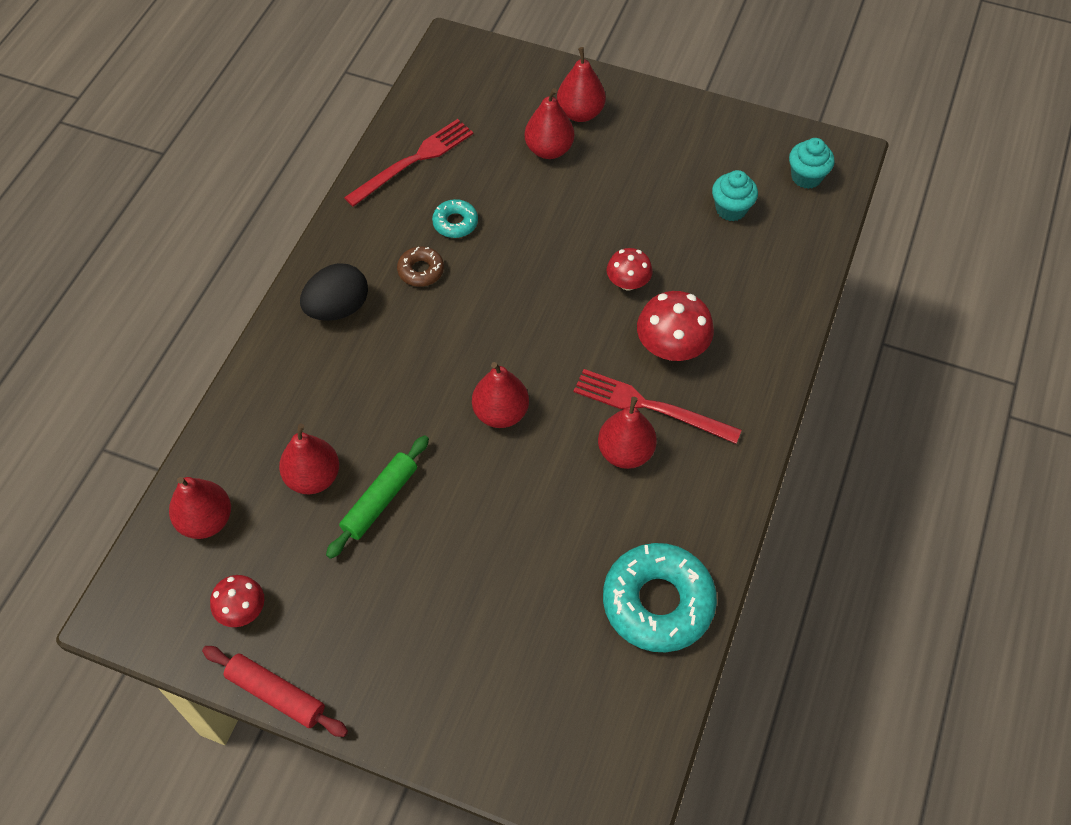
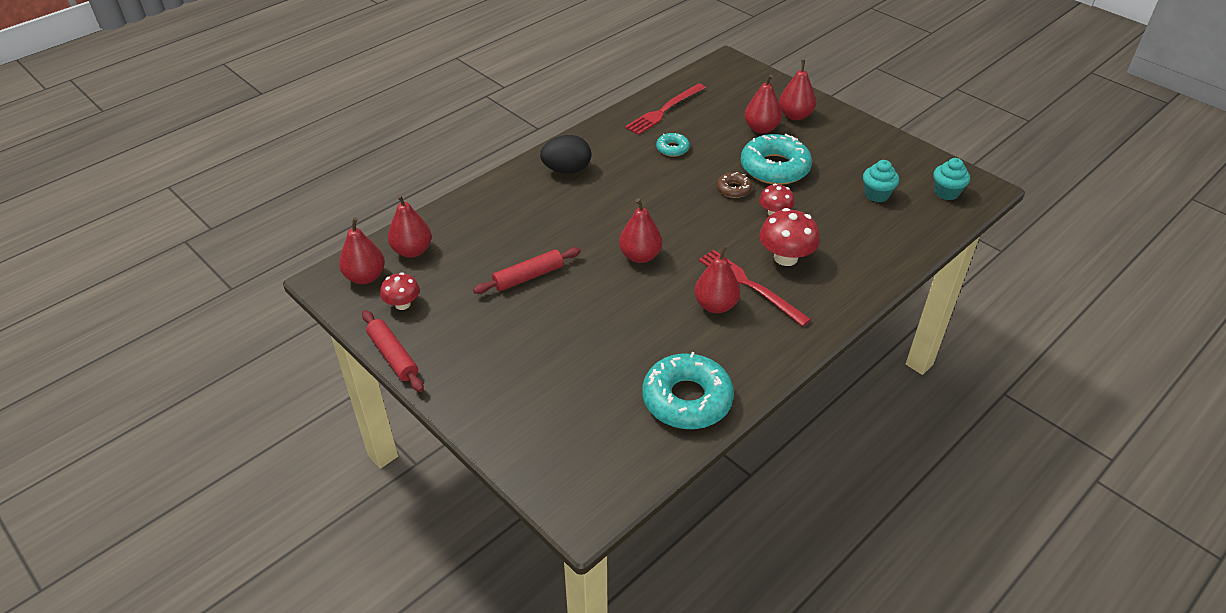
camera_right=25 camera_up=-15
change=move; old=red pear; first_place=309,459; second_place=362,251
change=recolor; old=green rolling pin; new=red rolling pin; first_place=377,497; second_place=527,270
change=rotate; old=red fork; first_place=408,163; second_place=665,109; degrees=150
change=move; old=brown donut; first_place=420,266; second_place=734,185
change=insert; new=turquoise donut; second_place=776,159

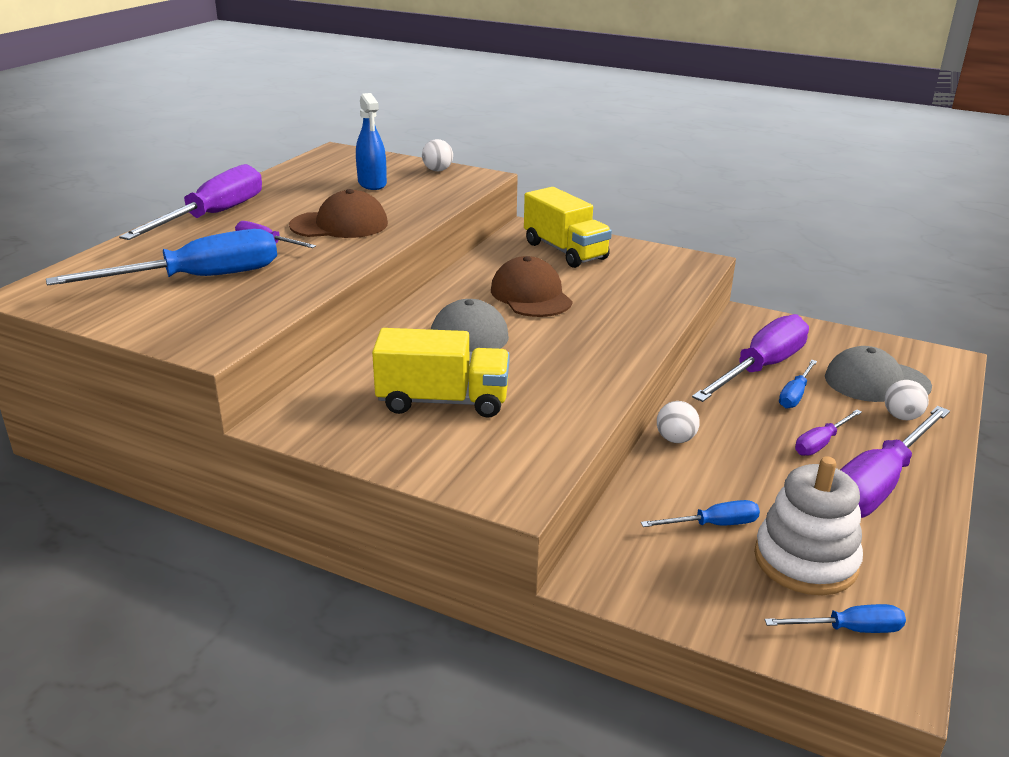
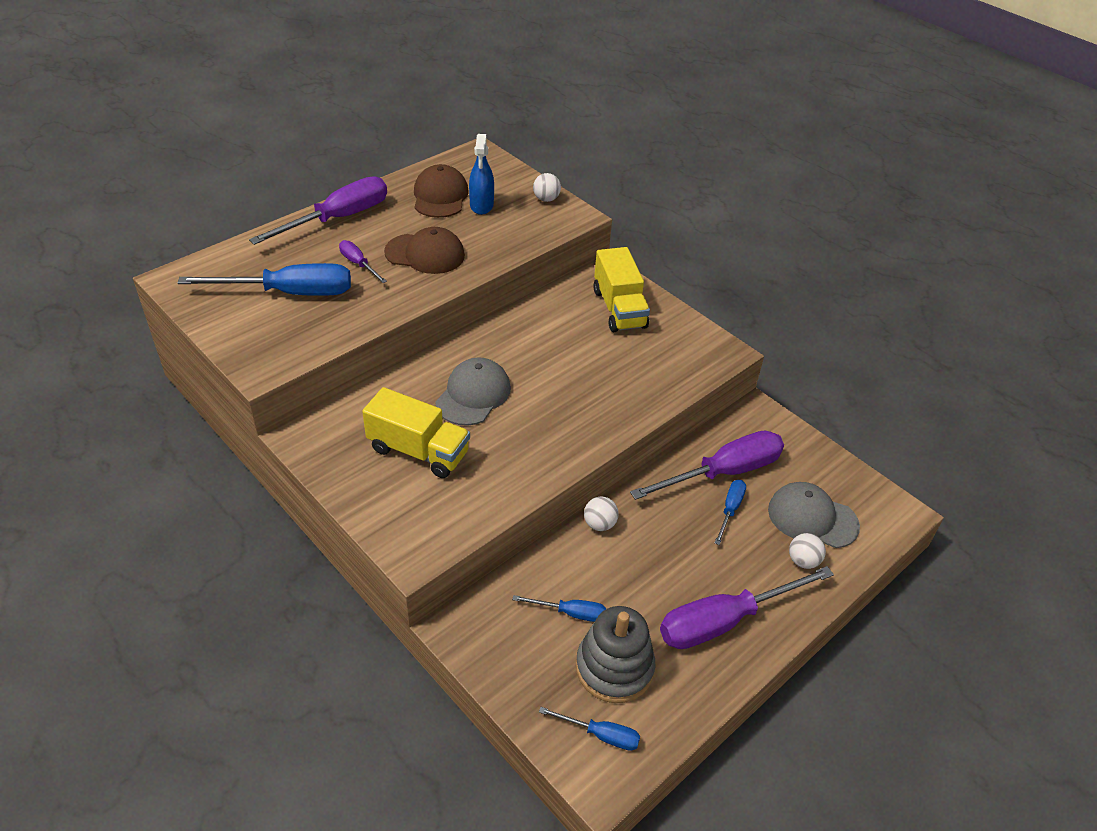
camera_right=20 camera_up=15
change=move; old=brown cap; first_place=531,286; second_place=441,191
change=recolor; old=white stacking toy; new=grey stacking toy; first_place=808,525; second_place=615,654
change=rotate; old=blue screwdriver; first_place=798,384; second_place=730,512; degrees=150
change=delete; old=purple screwdriver; first_place=828,432

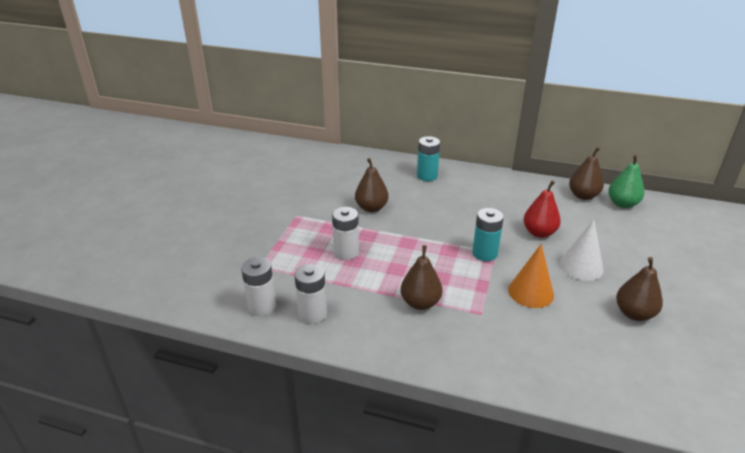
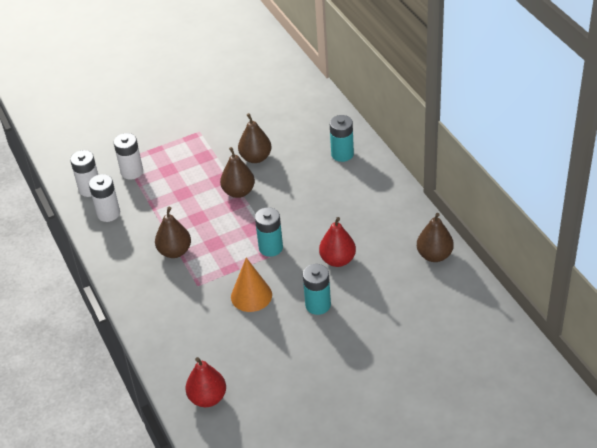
camera_right=50 camera_up=10
change=move; old=white battery; first_place=345,233; second_place=128,156
change=replace; old=white cone; new=turquoise battery; first_place=581,250; second_place=317,289
change=delete; old=green pear; first_place=626,181
change=move; old=brown pear; first_place=639,289; second_place=237,172
change=insert; new=red pear; second_place=205,382

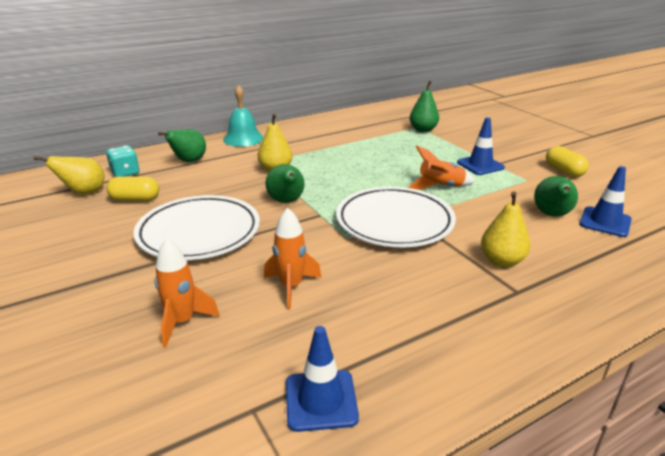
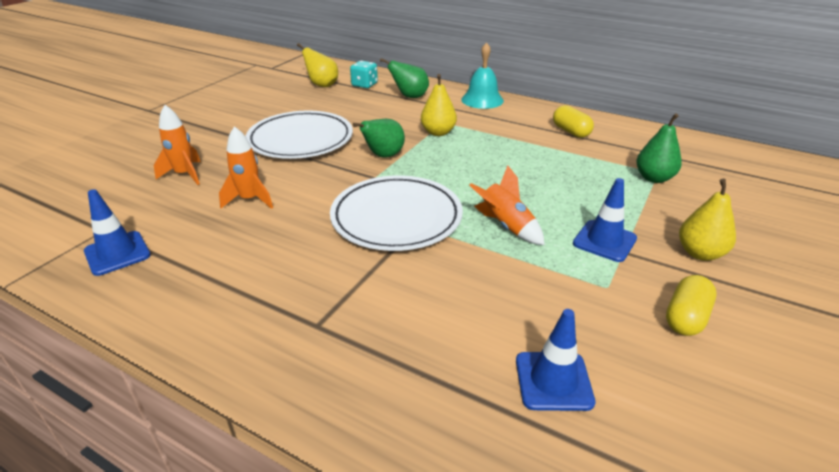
camera_right=60 camera_up=5
change=move; old=yellow capsule; first_place=132,188; second_place=573,121
change=move; old=yellow pear; first_place=506,229; second_place=707,220
change=delete; old=green pear; first_place=556,196

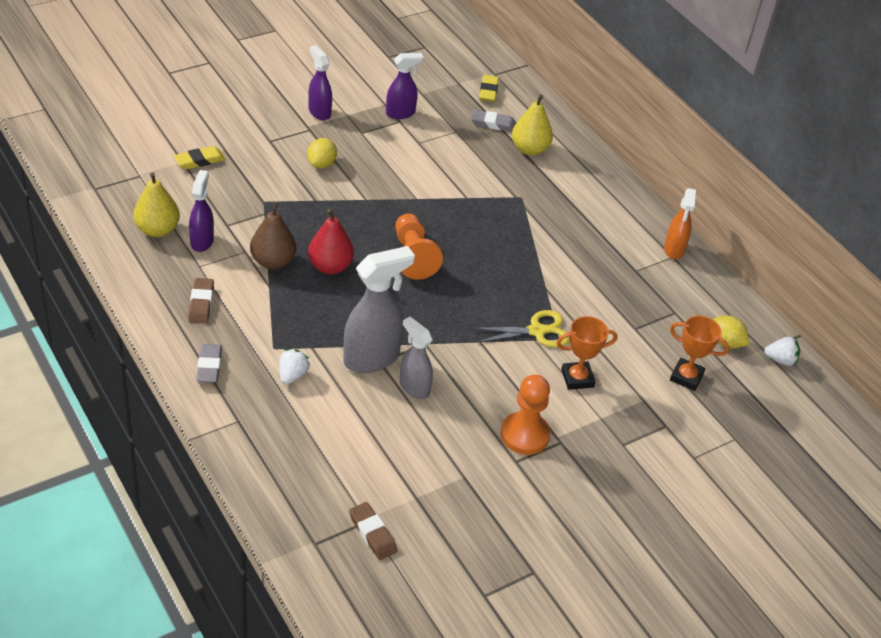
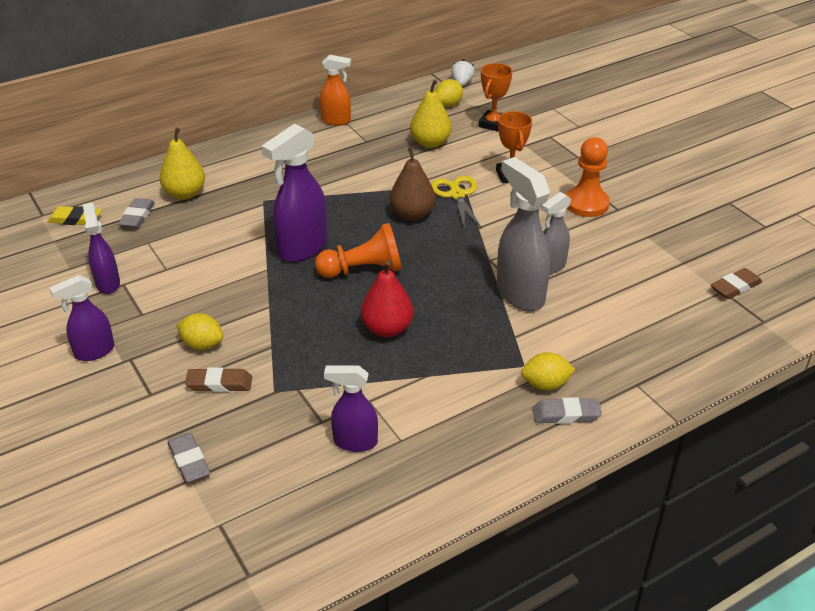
camera_right=-85 camera_up=-5
change=move; old=yellow pear; first_place=156,204; second_place=431,114
change=recolor; old=yellow eraser; new=grey eraser; first_place=199,158; second_place=188,458
change=move; old=brown eraser; first_place=201,301; second_place=218,379
change=move; old=brown pear; first_place=273,235; second_place=412,184
change=delete; old=white strawberry; first_place=294,366
change=insert; new=purple spray bottle; second_place=294,193
change=insert; new=yellow lemon; second_place=548,371

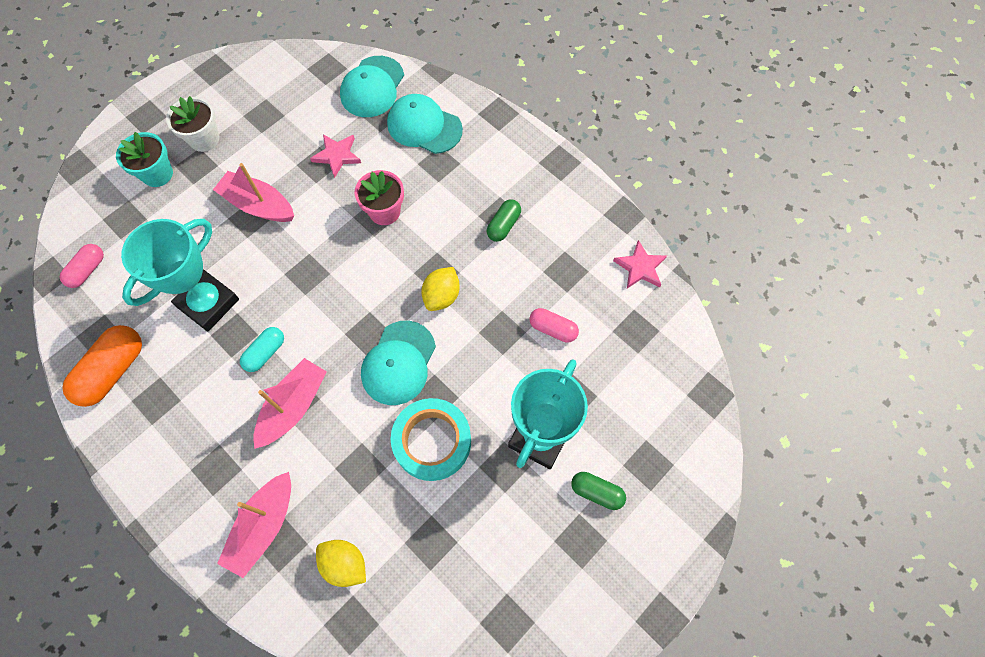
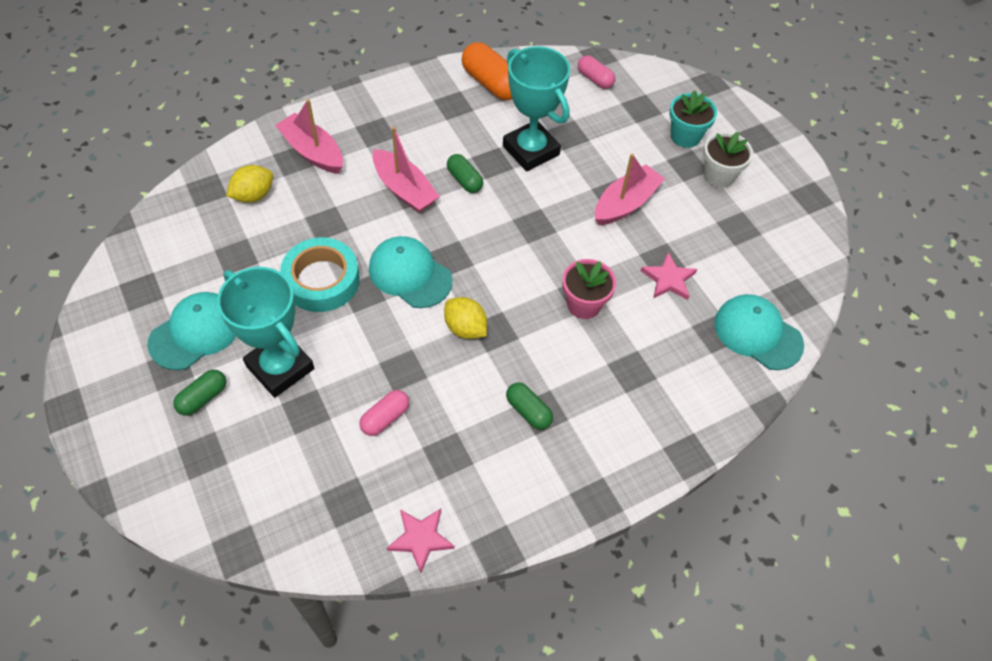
camera_right=105 camera_up=-10
change=recolor; old=turquoise capsule; new=green capsule; first_place=262,349; second_place=465,173
change=move; old=turquoise cap; first_place=425,124; second_place=191,331

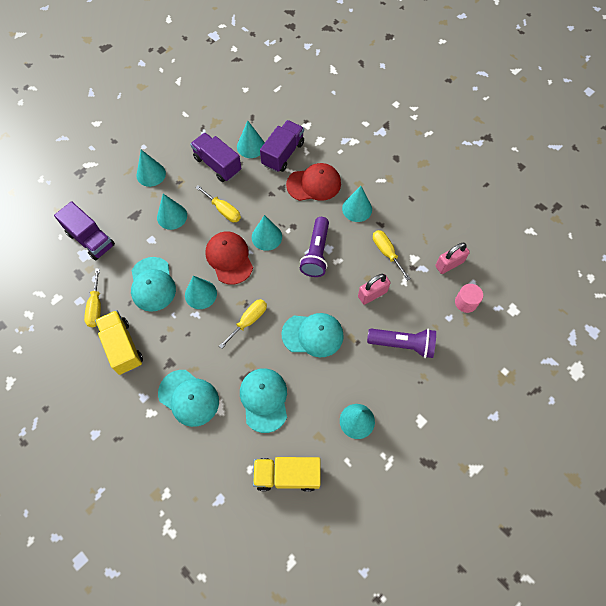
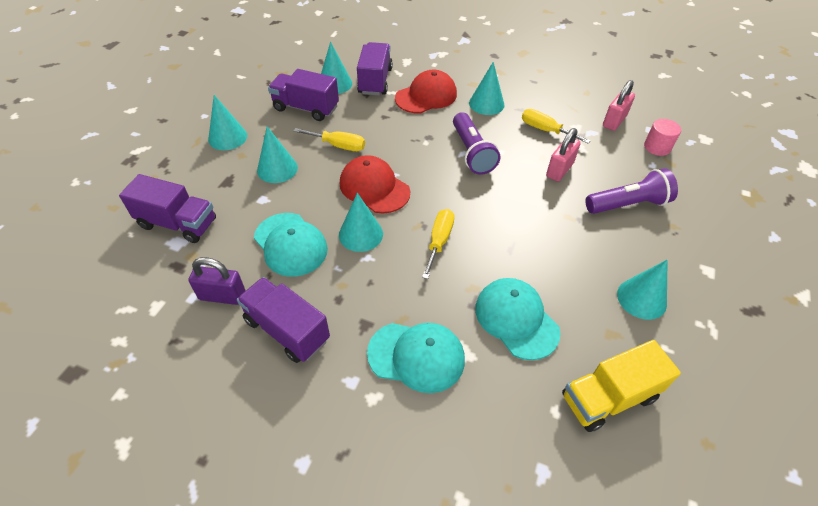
camera_right=-25 camera_up=-15
change=replace; old=yellow screwdriver; new=purple padlock; first_place=92,297; second_place=217,281
change=recolor; old=yellow truck; new=purple truck; first_place=119,342; second_place=283,320
change=delete; old=turquoise cone; first_place=267,233
change=delete; old=turquoise cap; first_place=312,335

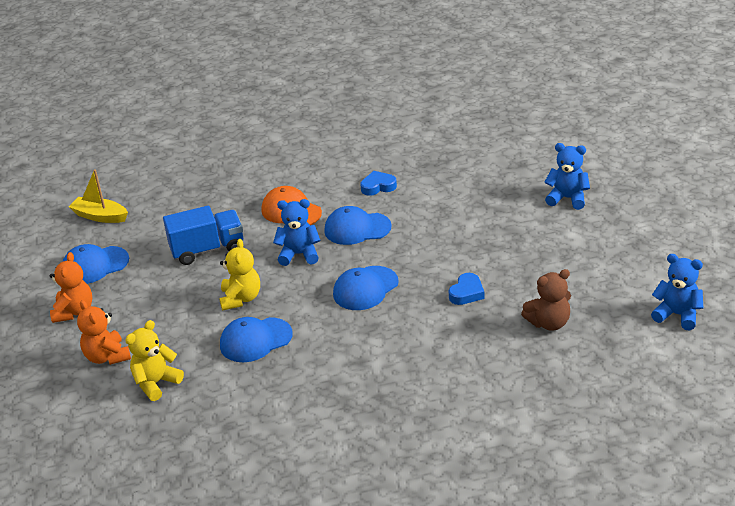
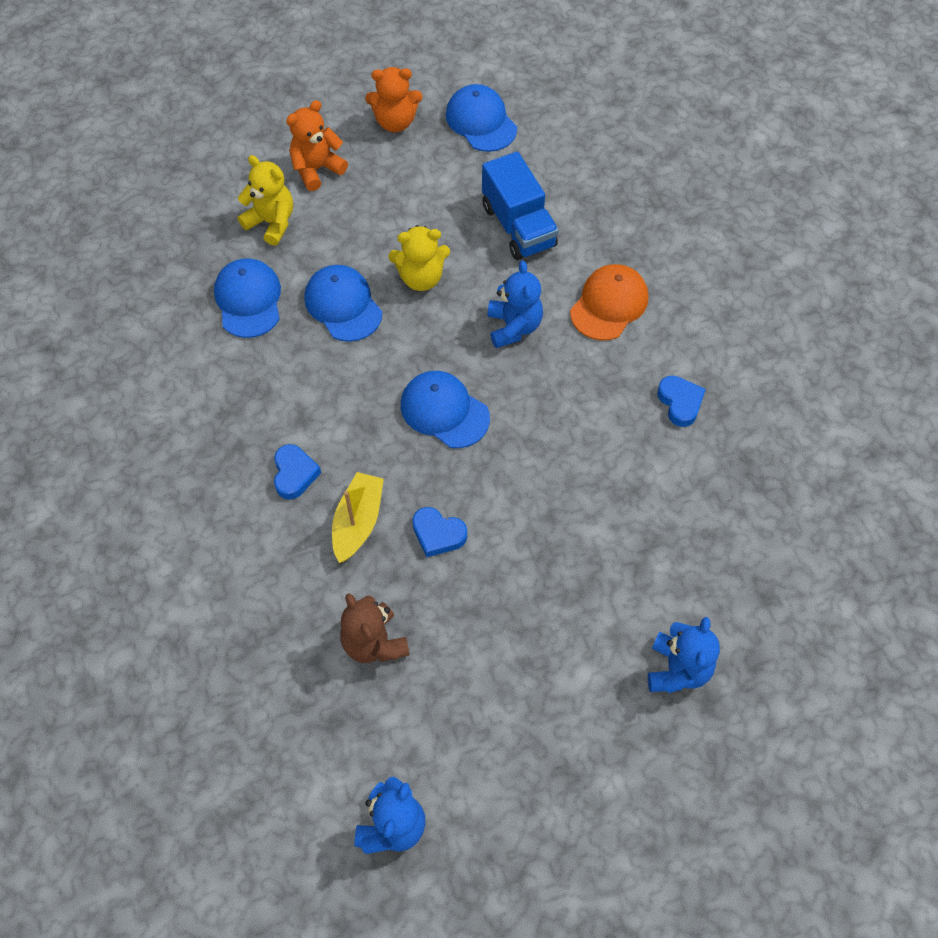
camera_right=80 camera_up=25
change=move; old=yellow boat; first_place=98,196; second_place=358,517
change=move; old=blue cap; first_place=358,225; second_place=247,298
change=insert; new=blue heart; second_place=297,472

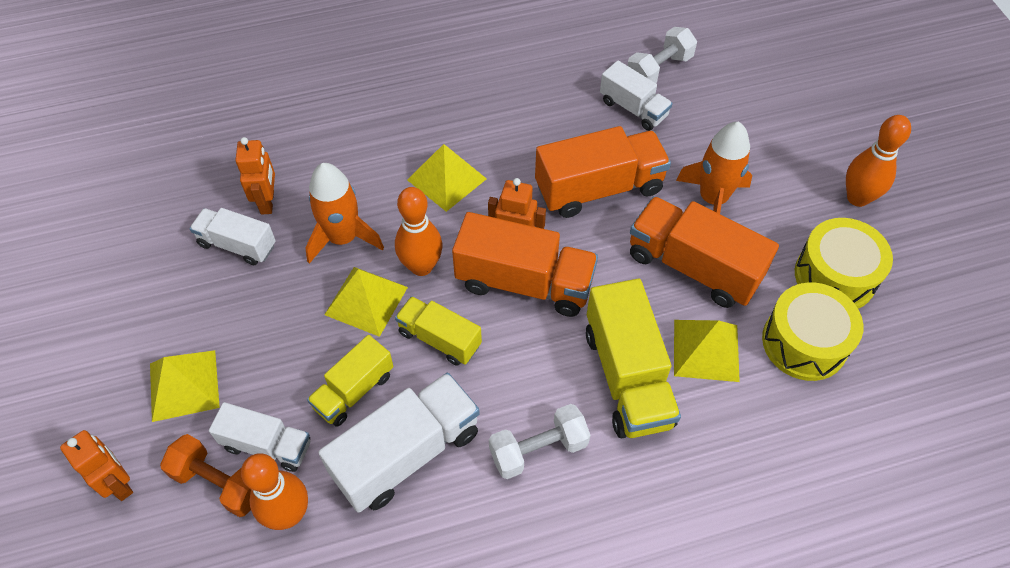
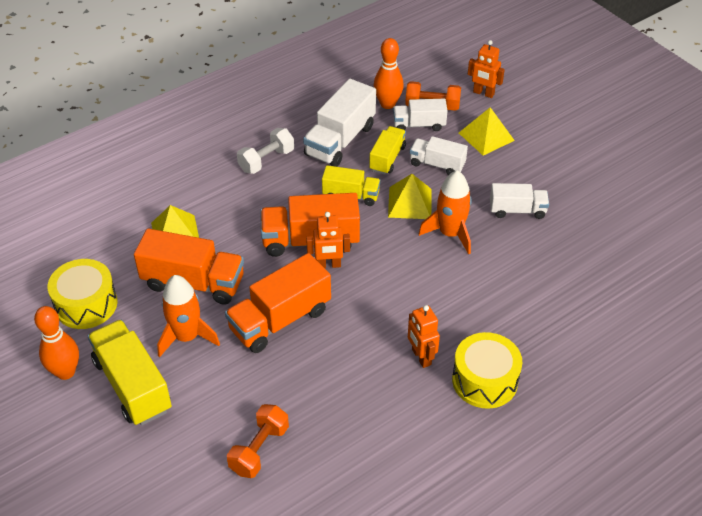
camera_right=160 camera_up=-10
change=move; old=orange robot; first_place=255,176; second_place=424,336
change=delete; old=orange bowling pin; first_place=418,231
change=delete; old=yellow pyramid; first_place=447,178
change=move; old=yellow truck; first_place=633,358; second_place=130,372
change=move; old=white truck; first_place=636,95; second_place=439,155
change=recolor; old=white dumbbell; new=orange dumbbell; first_place=662,55; second_place=258,441
change=move; old=yellow drum; first_place=812,331; second_place=487,370

